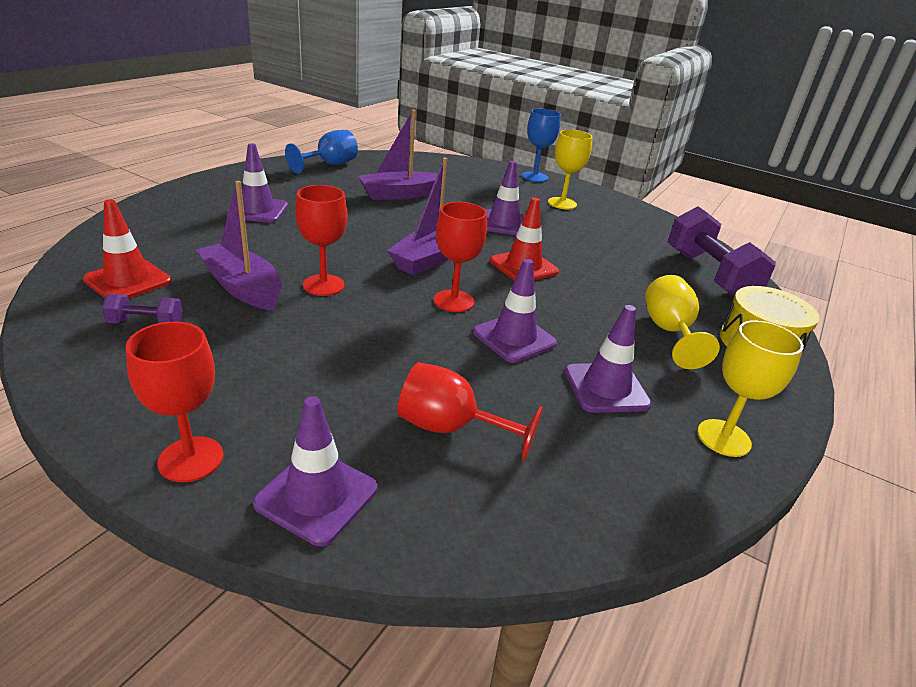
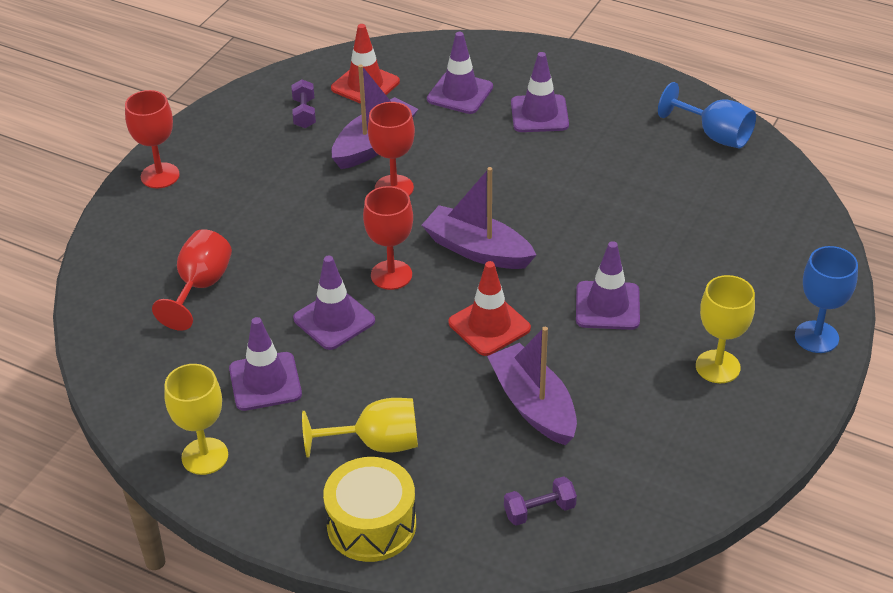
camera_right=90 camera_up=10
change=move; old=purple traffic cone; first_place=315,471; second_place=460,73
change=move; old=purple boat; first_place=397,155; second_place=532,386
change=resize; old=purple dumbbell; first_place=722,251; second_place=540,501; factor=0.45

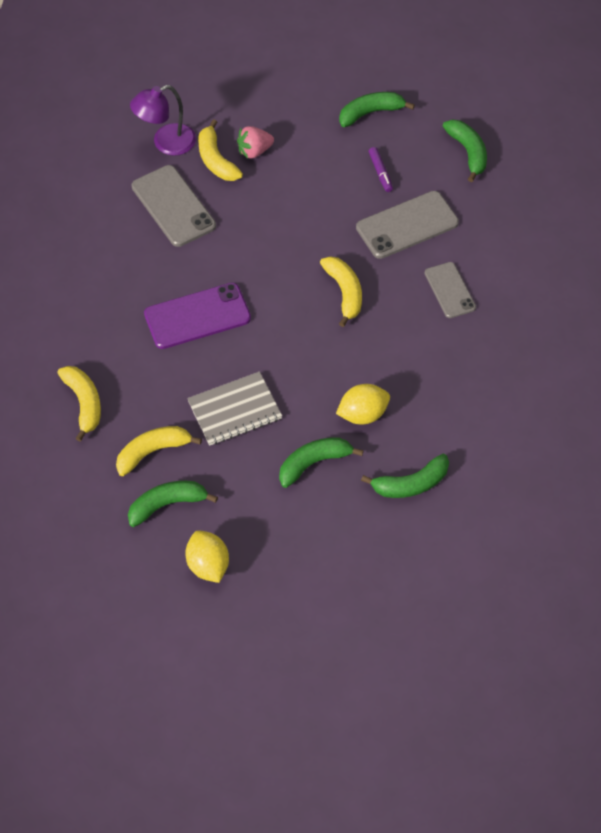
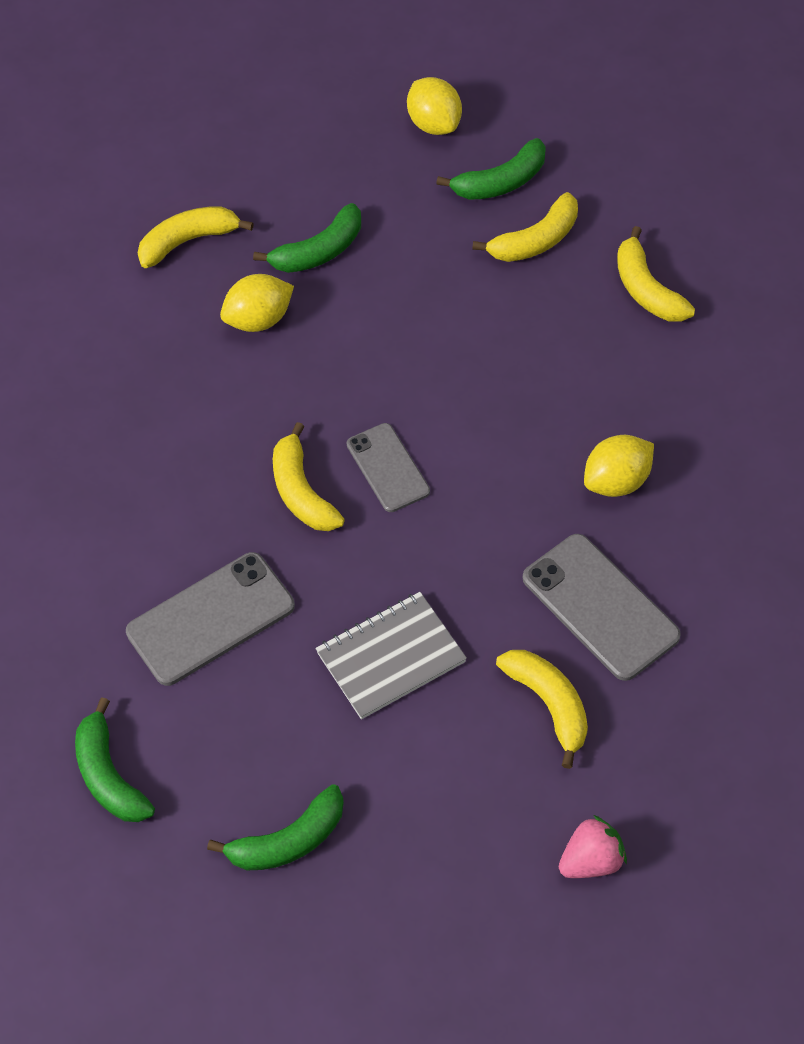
camera_right=175 camera_up=0
change=delete; old=purple lamp; first_place=163,120
change=delete; old=purple phone; first_place=197,316
change=move; old=grey notebook; first_place=234,408; second_place=391,655
change=move; old=pink strawberry; first_place=255,142; second_place=593,846
change=recolor; old=green banana; new=yellow banana; first_place=405,476; second_place=196,237
change=delete; old=purple marker; first_place=381,169
change=move; old=grey phone; first_place=450,290; second_place=388,467
change=insert; new=yellow lemon; second_place=619,466

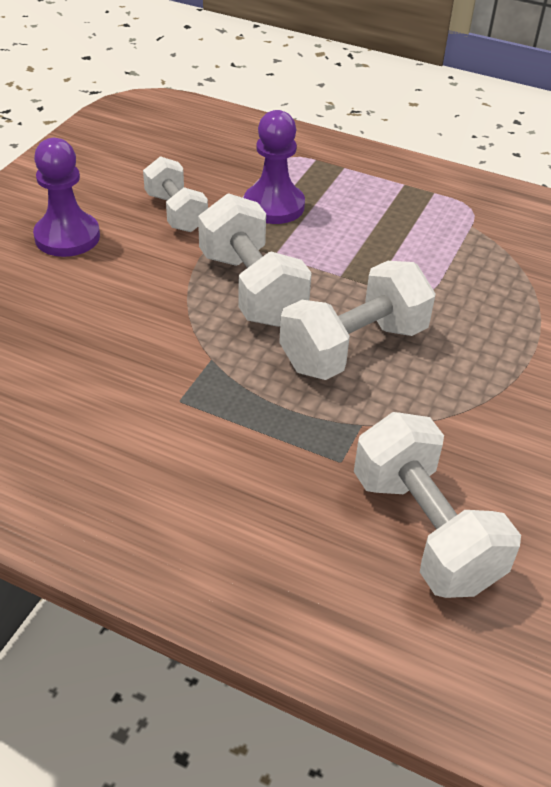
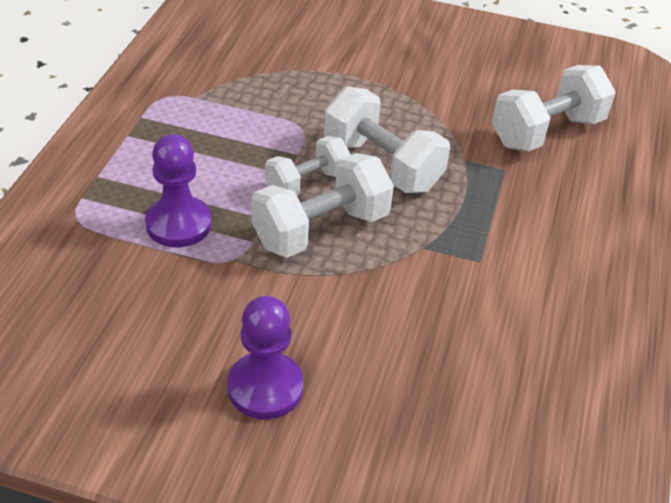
camera_right=-100 camera_up=0
change=move; old=white dumbbell; first_place=175,194; second_place=308,165

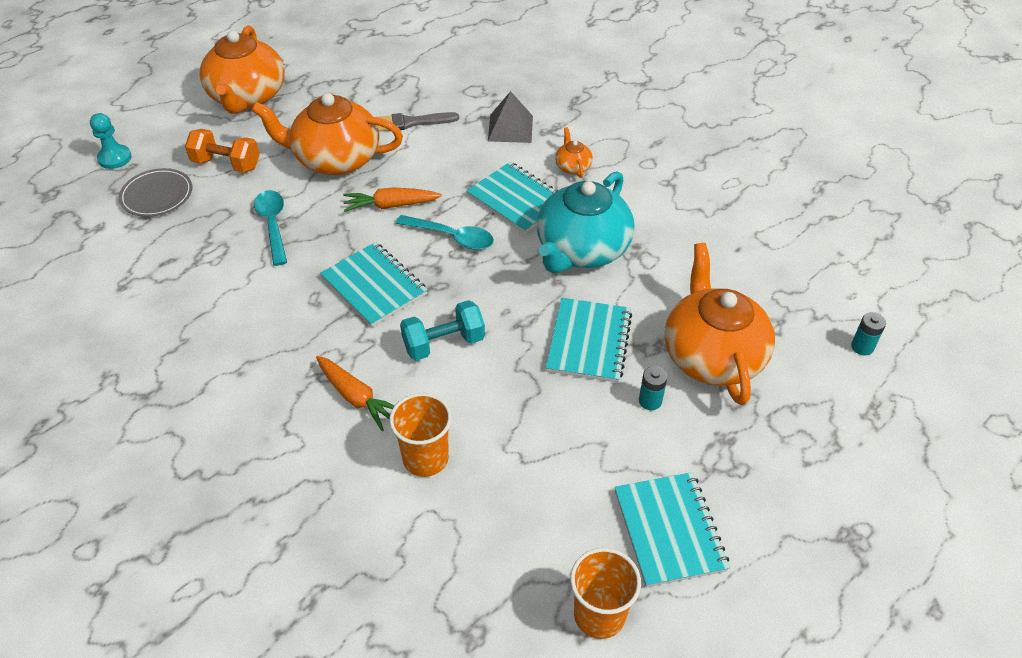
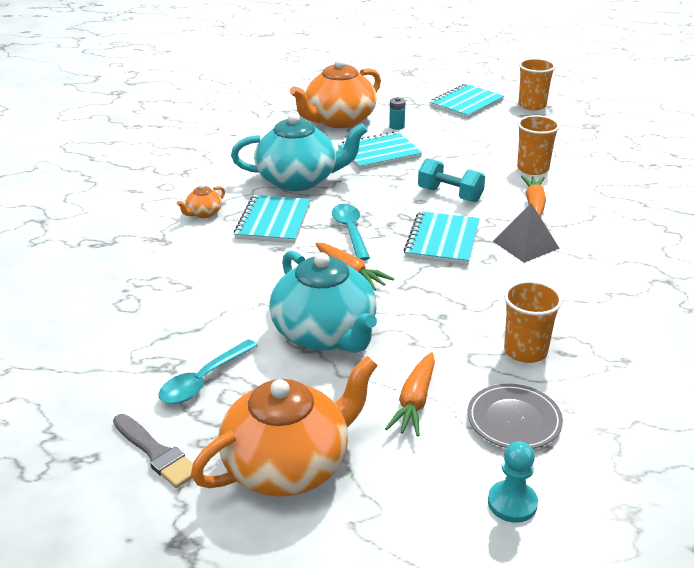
camera_right=-125 camera_up=-15
change=replace; old=orange dumbbell; new=orange carrot; first_place=222,151; second_place=410,394
change=recolor; old=orange teapot; new=turquoise teapot; first_place=327,134; second_place=323,302
change=move; old=turquoise spoon; first_place=270,228; second_place=208,371
change=move; old=grey brush; first_place=418,122; second_place=153,451
change=move; old=grey pyramid; first_place=510,117; second_place=526,233
change=delete; old=turquoise battery; first_place=868,333
change=insert; new=orange cup; second_place=533,322

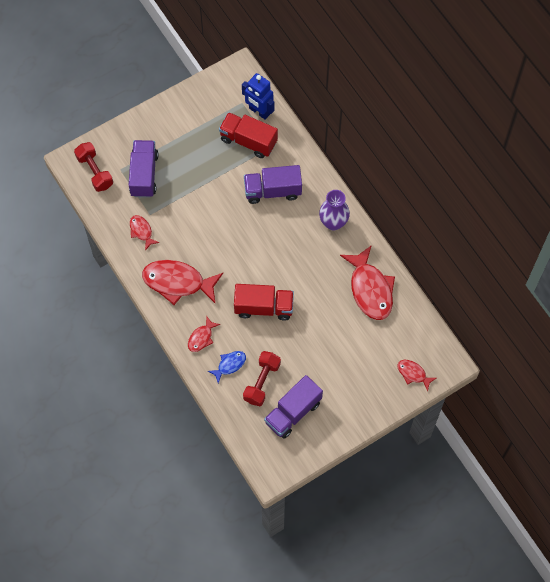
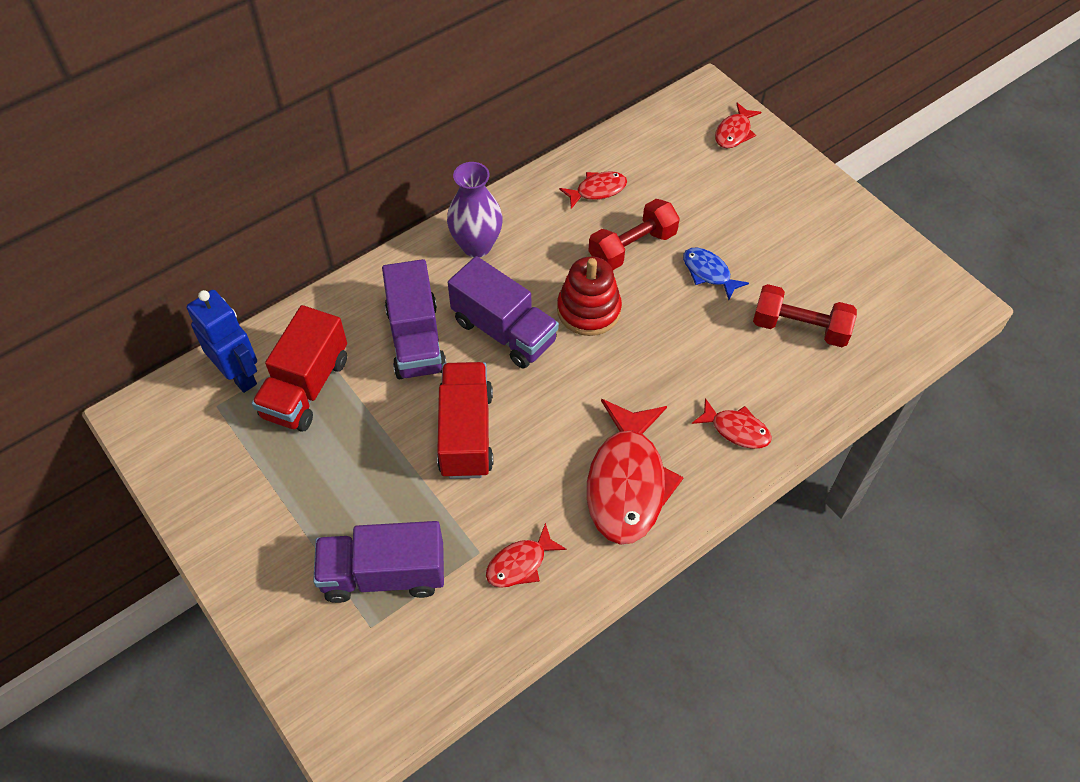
camera_right=-95 camera_up=-10
change=move; old=red dumbbell; first_place=93,167; second_place=634,234
change=move; old=blue fish; first_place=227,367; second_place=716,274
change=move; old=red truck; first_place=264,302; second_place=465,420
change=rotate; old=blue robot; first_place=258,96; second_place=222,341; degrees=-75
change=move; old=purple truck; first_place=293,407; second_place=503,312
change=resize; old=red fish; first_place=367,282; second_place=593,190; factor=0.5
change=insert; new=red stacking toy; second_place=589,296

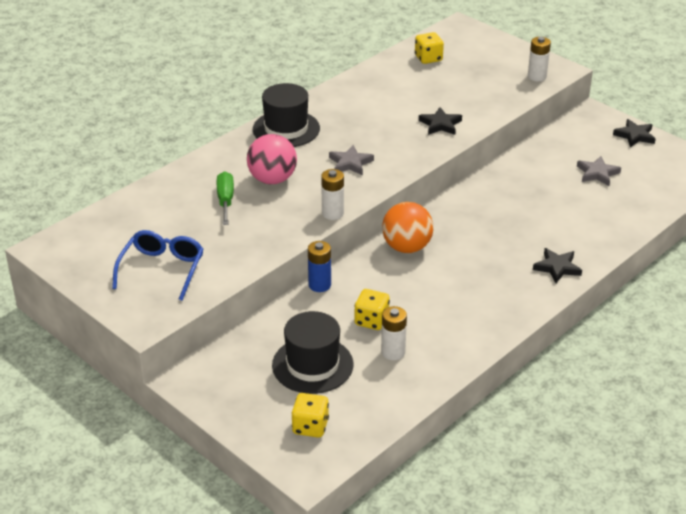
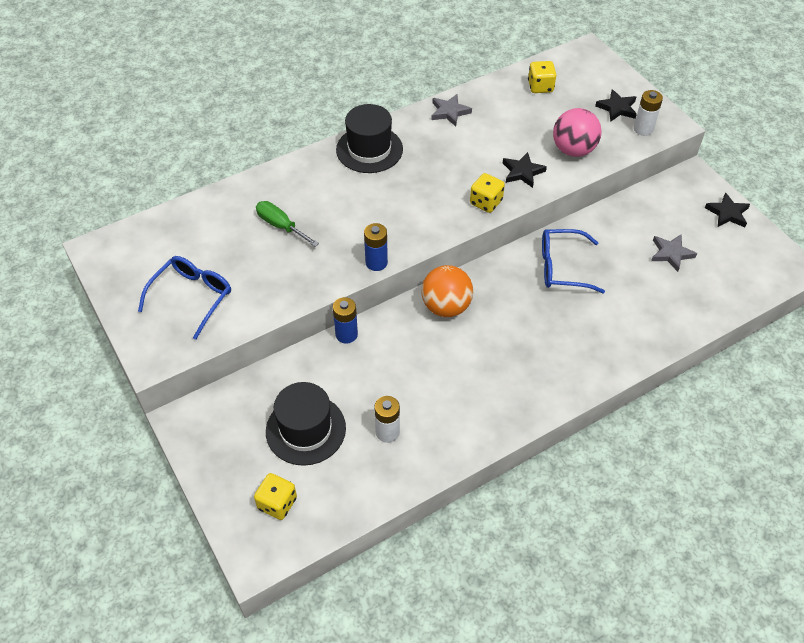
camera_right=15 camera_up=15
change=rotate; old=green screwdriver; first_place=225,198; second_place=287,224; degrees=-60
change=move; old=pink ball; first_place=272,159; second_place=577,132
change=recolor; old=white battery; new=blue battery; first_place=332,194; second_place=376,247
change=move; old=grey star; first_place=351,160; second_place=451,110
change=move; old=yellow dice; first_place=372,309; second_place=487,193
change=move; old=black star; first_place=557,265; second_place=616,105
change=insert; new=blue glasses; second_place=573,261

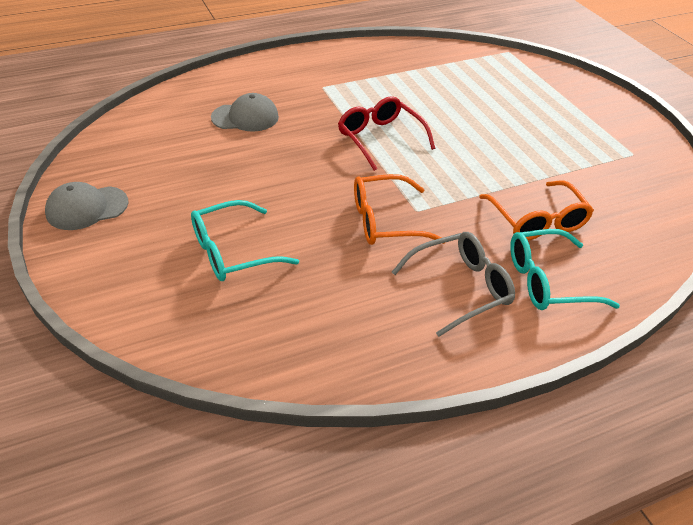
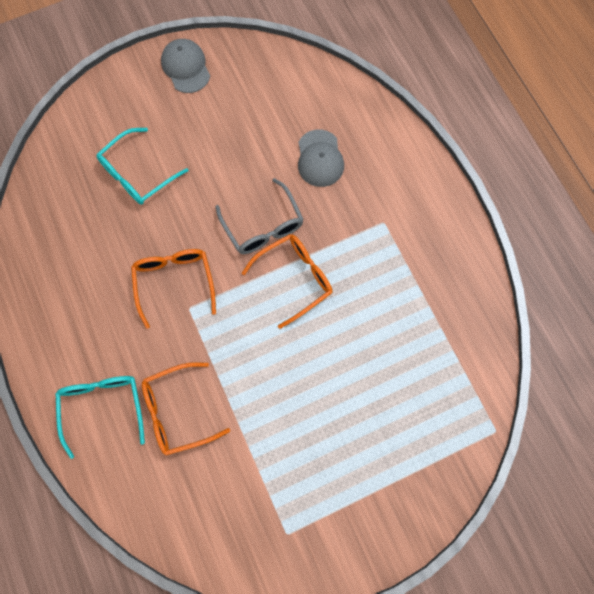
camera_right=90 camera_up=30
change=rotate; old=turquoise glasses; first_place=245,240; second_place=142,166; degrees=-105
change=recolor; old=red glasses; new=orange glasses; first_place=387,133; second_place=287,281
change=move; old=grey glasses; first_place=453,284; second_place=259,216

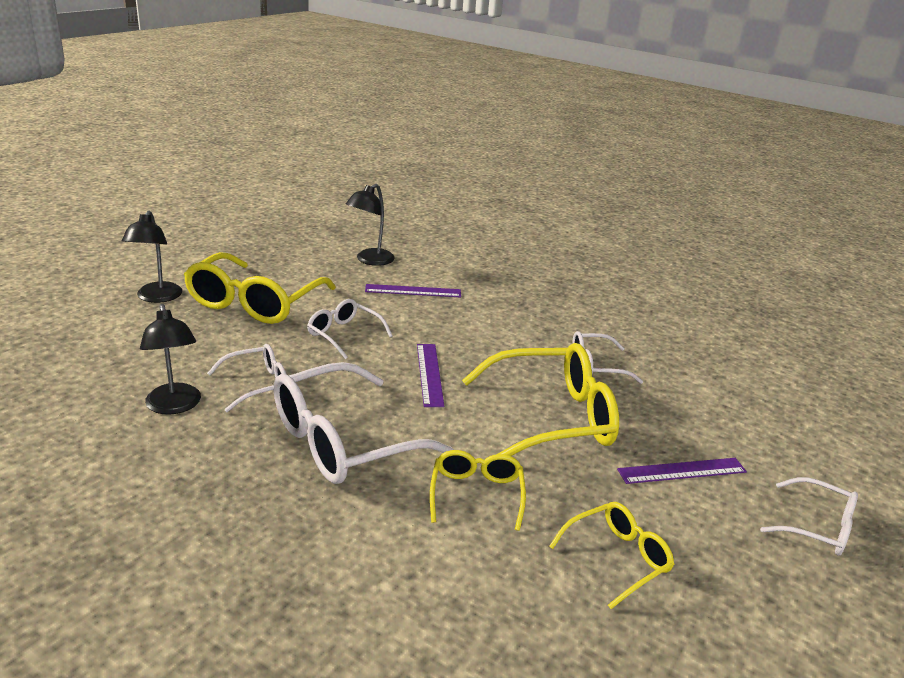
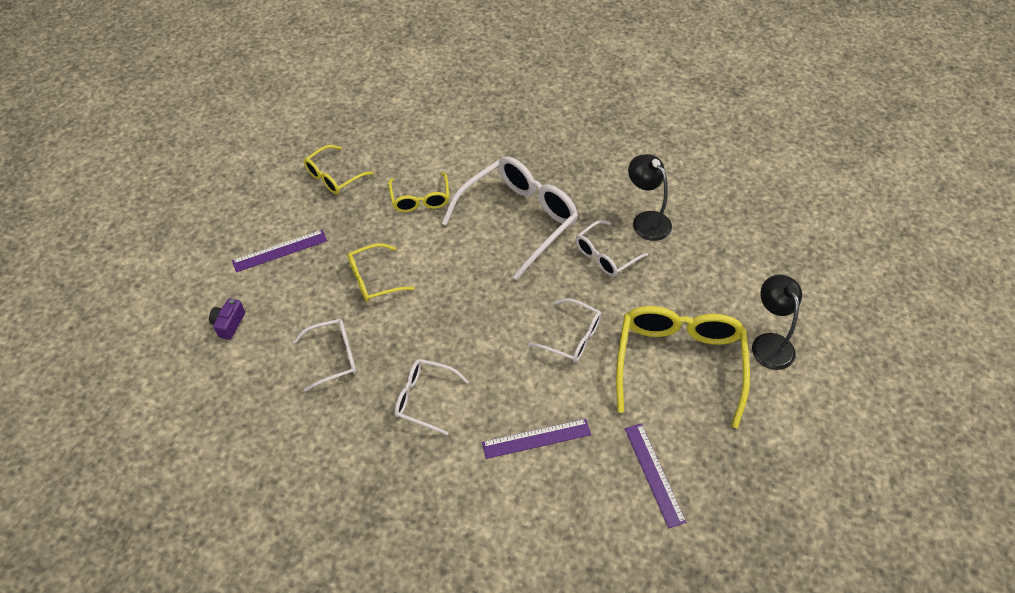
camera_right=170 camera_up=25
change=delete; old=black lamp; first_place=370,225
change=move; old=purple ruler; first_place=431,375; second_place=656,475
change=resize; old=yellow glasses; first_place=540,399; second_place=381,272; factor=0.53
change=move; old=white glasses; first_place=809,516; second_place=432,397
change=insert; new=purple camera; second_place=227,319

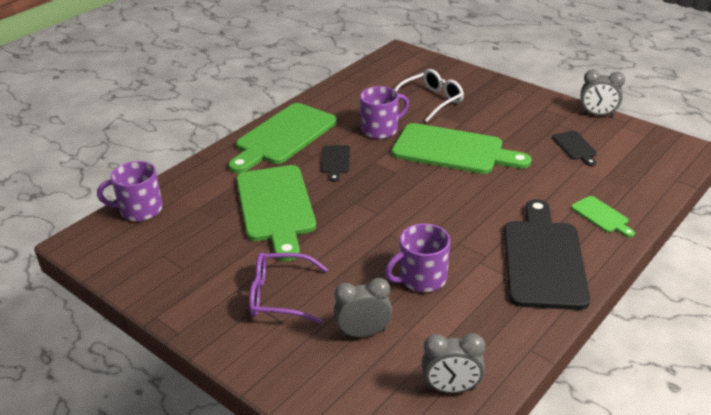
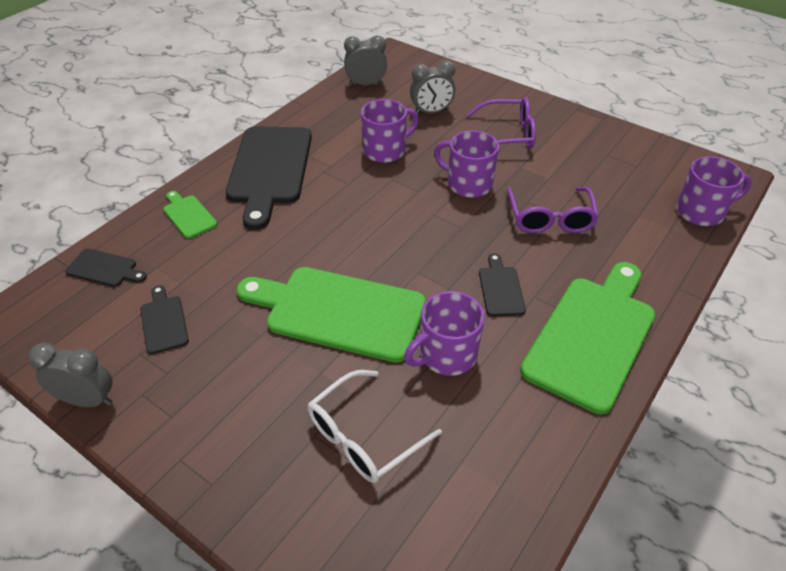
camera_right=175 camera_up=10
change=replace; old=green cutting board; new=purple glasses; first_place=276,213; second_place=553,210
change=insert; new=black cutting board; second_place=106,268
change=insert; new=purple mug; second_place=466,164

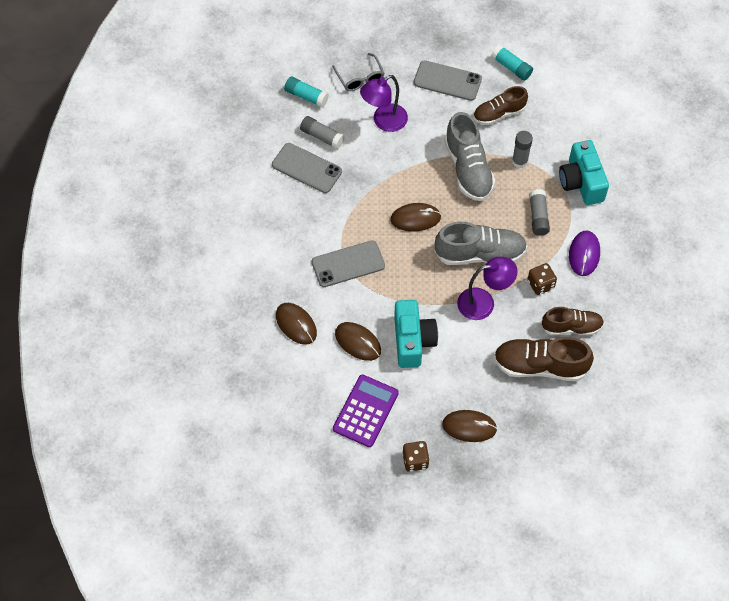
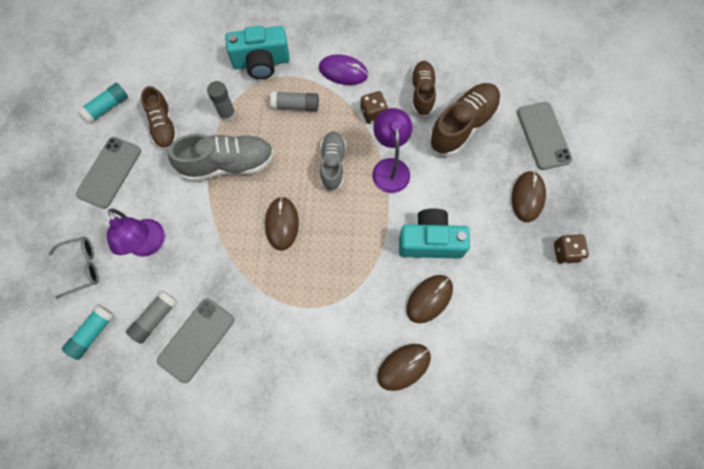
camera_right=-85 camera_up=10
change=move; old=grey phone; first_place=348,263; second_place=544,136
change=delete; old=purple calculator; first_place=366,410
change=resize; old=grey shoe; first_place=481,243; second_place=333,161; factor=0.66
change=rotate; old=brown shoe; first_place=544,359; second_place=465,119; degrees=-150

